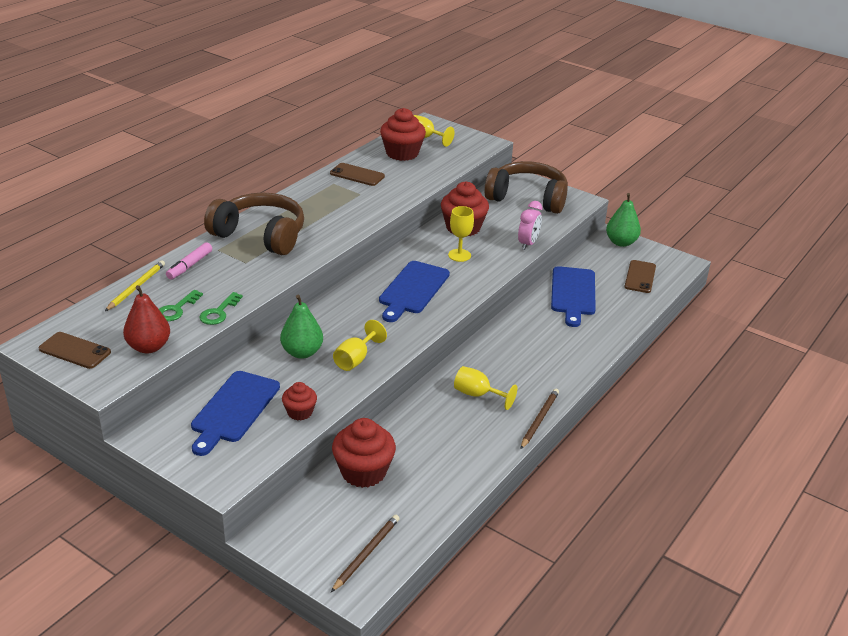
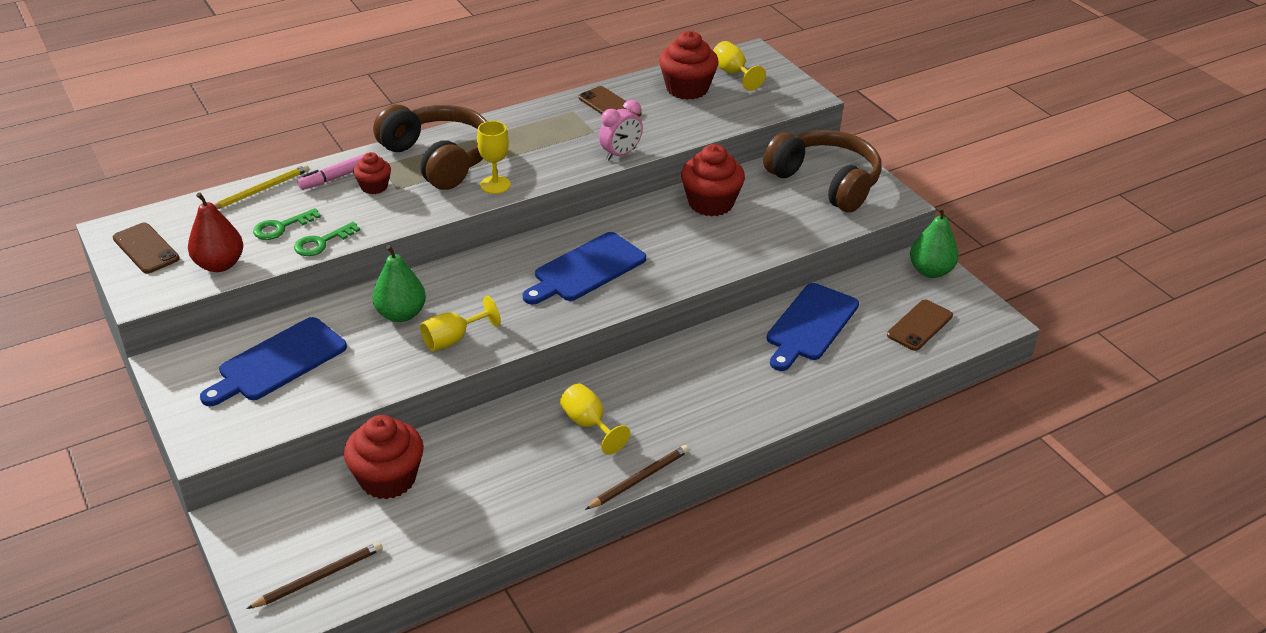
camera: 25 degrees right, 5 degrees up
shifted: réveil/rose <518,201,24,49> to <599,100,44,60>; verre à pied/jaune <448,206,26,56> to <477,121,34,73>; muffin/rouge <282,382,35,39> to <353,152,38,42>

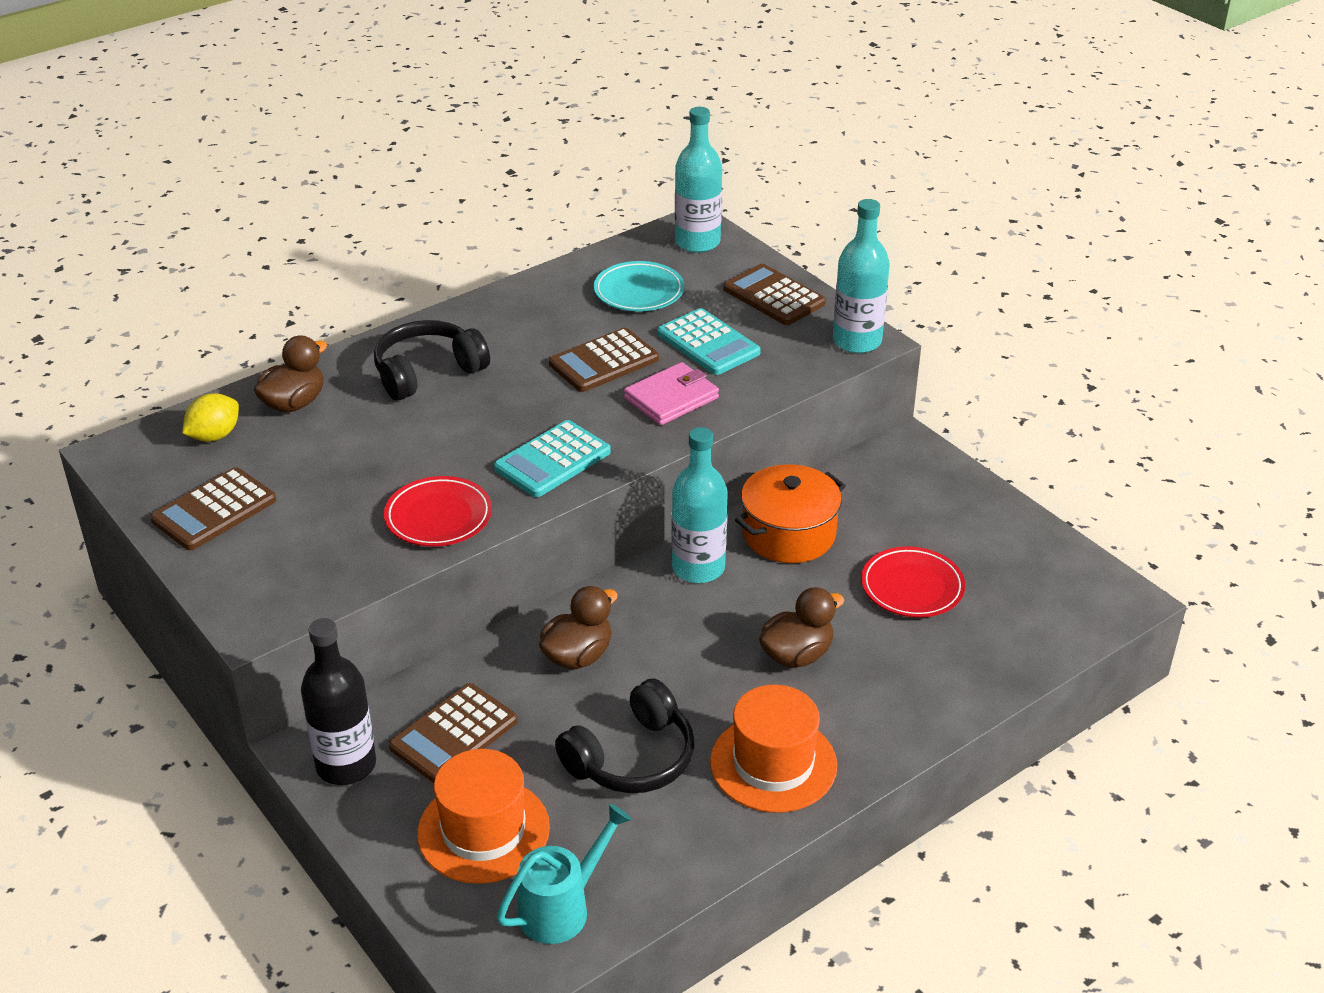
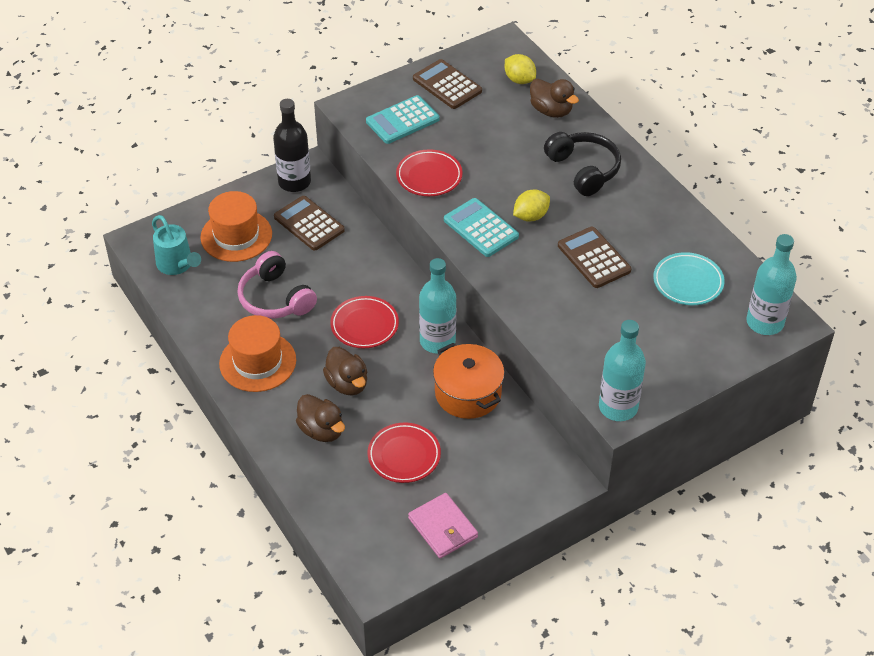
camera: 95 degrees right, 10 degrees up
gone: calculatrice/marron <723,264,103,61>
new: citron/jaune <513,189,37,32>; assiette/rouge <330,296,69,52>
shifted: calculatrice/turquoise <657,308,104,67> to <366,95,73,49>; portefeuille/rose <624,362,95,63> to <408,493,70,65>; canard/marron <539,586,79,83> to <296,394,49,48>
repainted: casque audio/noir <555,679,140,114> to casque audio/rose <237,251,80,68>

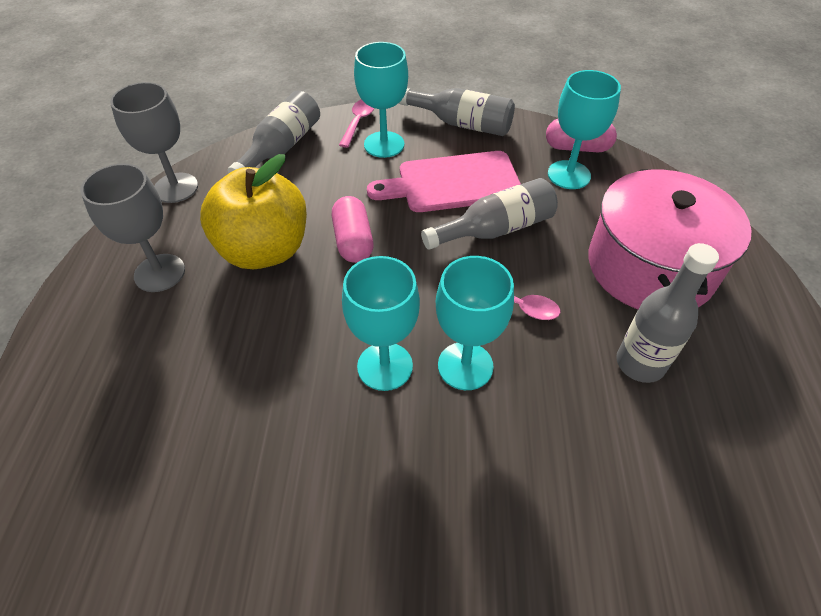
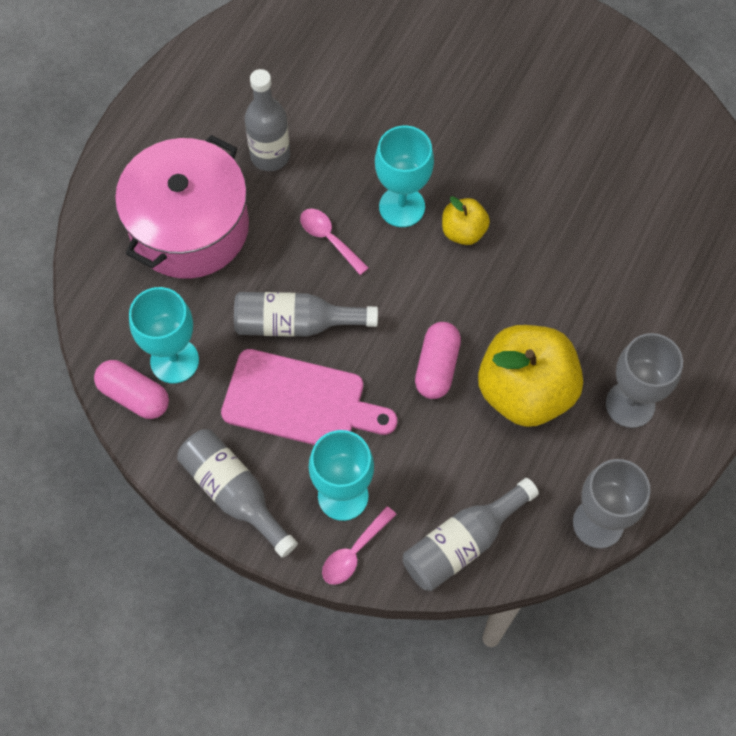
camera: 155 degrees left, 15 degrees up
swapped: verre à pied/turquoise <342,256,78,135> to pomme/jaune <442,196,48,49>

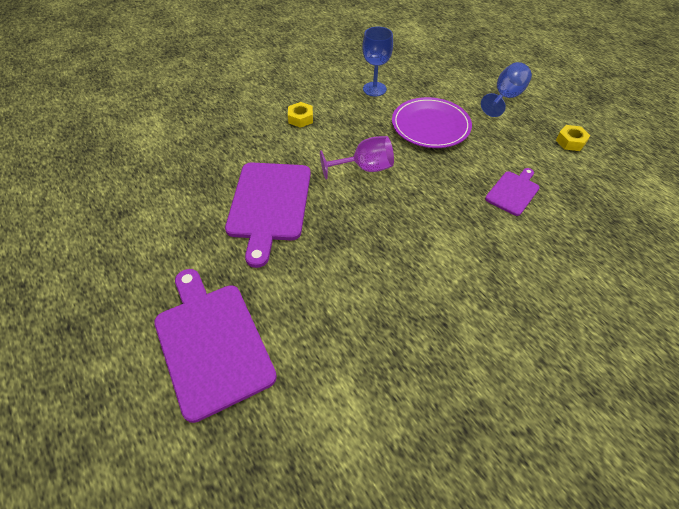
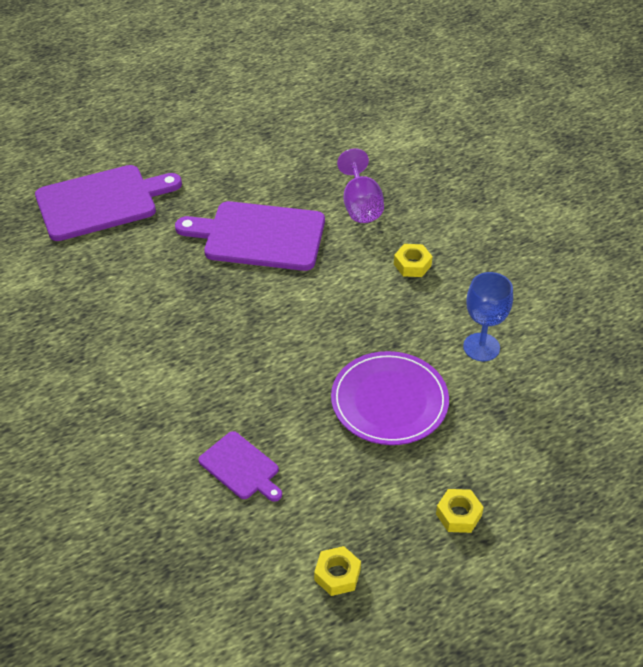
camera: 95 degrees right, 5 degrees down
shifted: verre à pied/violet <320,136,74,43> to <337,148,47,75>
swapped: verre à pied/bleu <481,62,51,55> to écrou/jaune <436,489,48,44>

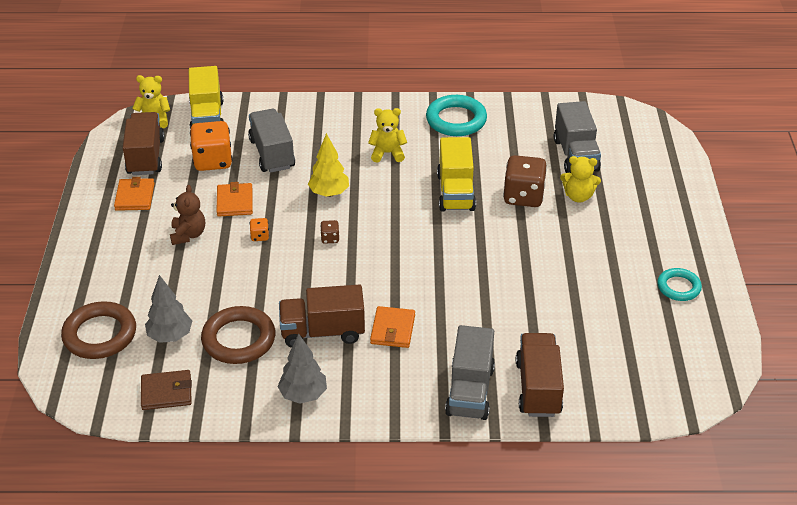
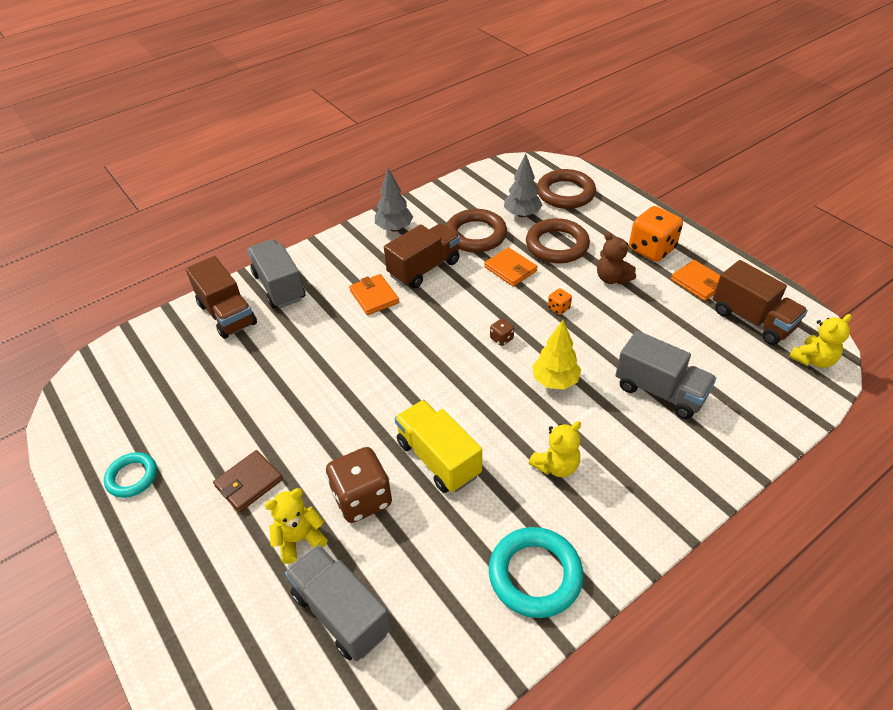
camera: 145 degrees right, 5 degrees up
gone: camion/jaune <189,66,35,64>
new: anneau/marron <526,218,64,46>
shifted: dé/orange <190,121,42,50> to <629,206,54,56>; portefeuille/orange <216,182,37,35> to <484,247,54,40>; portefeuille/marron <141,370,51,40> to <213,450,70,62>

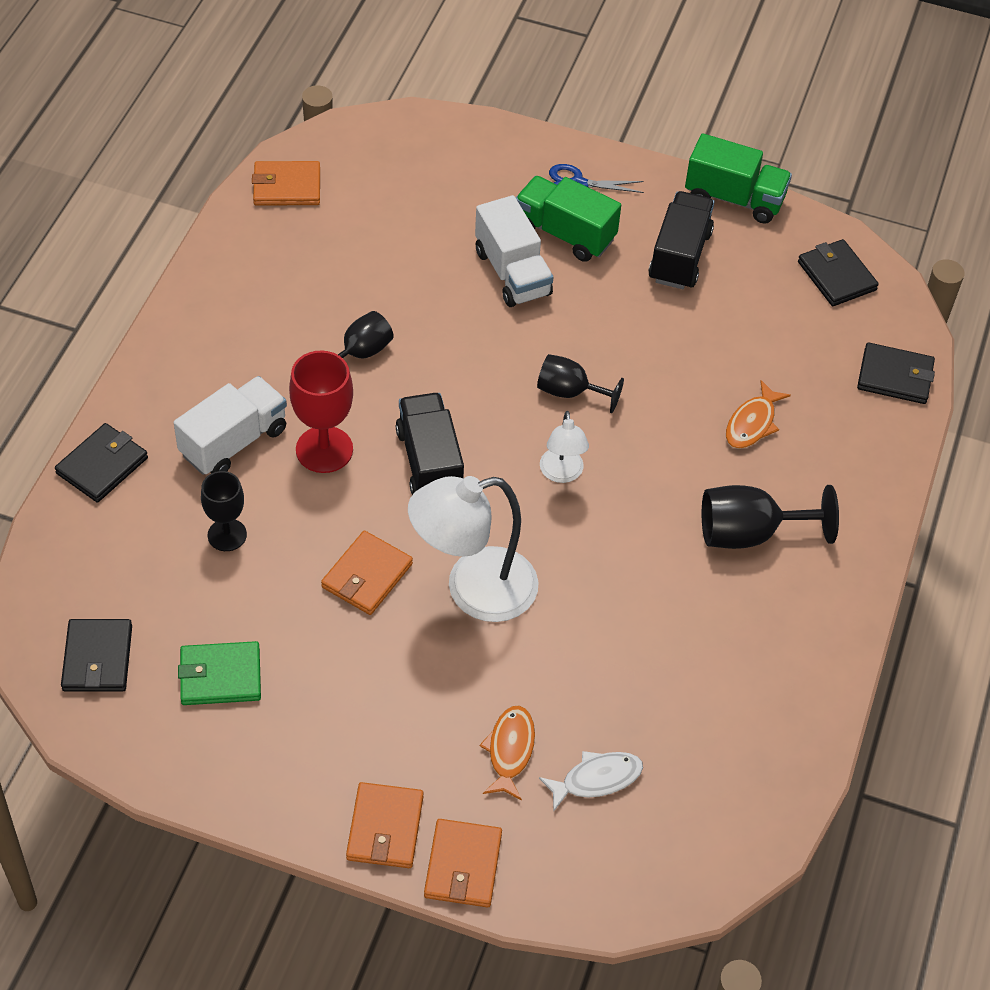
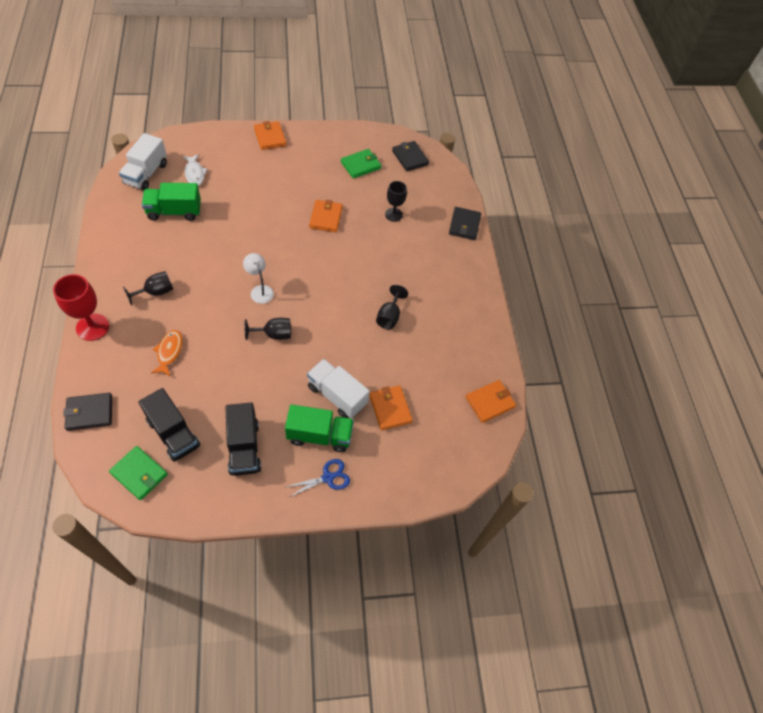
camera: 150 degrees right, 5 degrees up
gone: lampe/blanc <408,476,130,146>; poisson/orange <480,706,55,95>
shifted: camion/vert <685,133,107,91> to <142,183,59,38>; verre à pied/rouge <289,350,64,123> to <53,274,56,67>; camion/blanc <174,376,113,99> to <119,133,48,58>; camion/noir <396,393,68,102> to <138,388,62,74>; portefeuille/orange <424,819,78,89> to <369,385,44,45>
repainted: portefeuille/noir <798,239,81,67> to portefeuille/vert <109,446,59,54>
rotated: poisson/blanc <539,751,104,60> = <183,154,25,32> 60 degrees counterclockwise
scaled: verre à pied/noir <702,485,137,64> = <123,271,50,35> x0.66

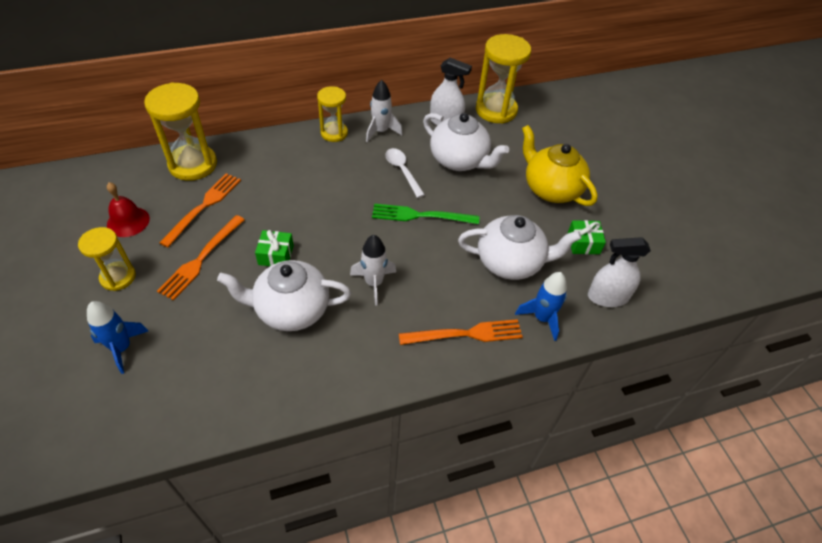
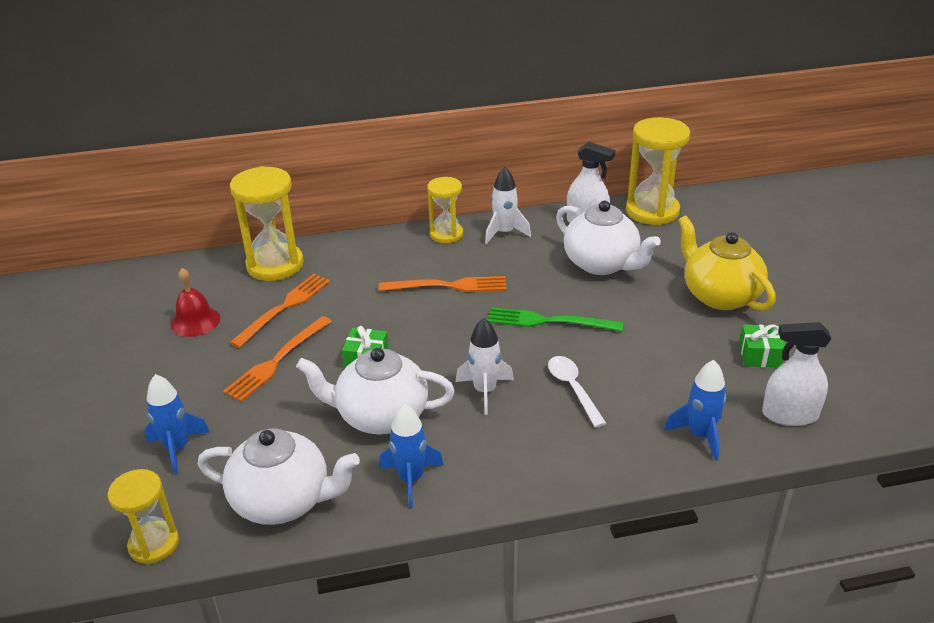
camera: 10 degrees right, 15 degrees down
new: fusée/bleu <379,404,64,104>
shifted: cuillère/blanc <385,148,40,50> to <548,356,59,72>; théière/blanc <458,215,123,65> to <198,429,162,96>; sablier/jaune <78,227,58,64> to <108,469,71,95>; fourchette/orange <399,319,124,26> to <379,276,128,16>

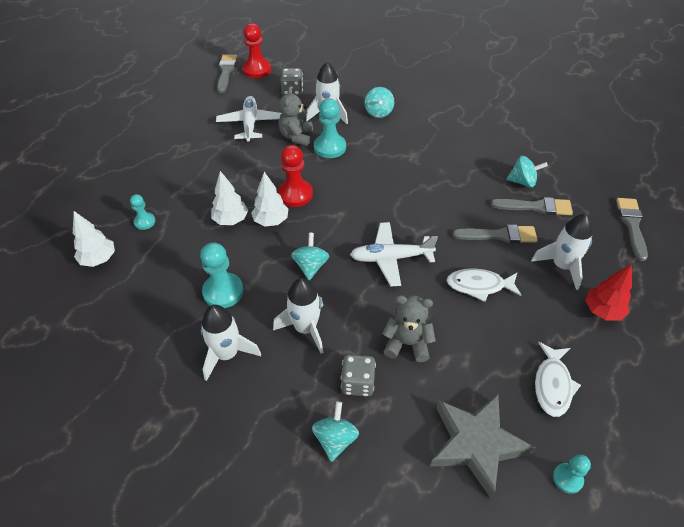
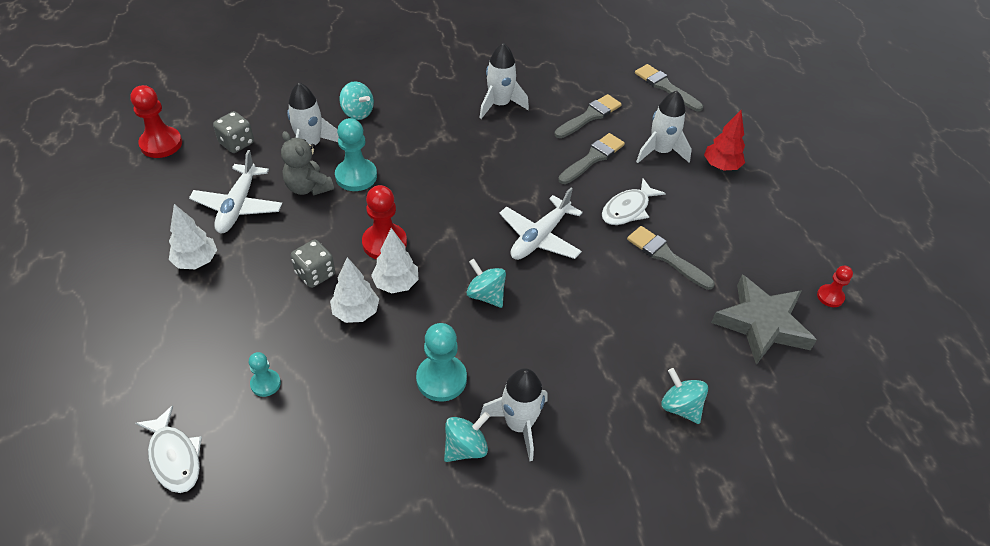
camera: 50 degrees left, 0 degrees up
gone: ours en peluche/gris <382,295,54,67>
shifted: pinceau/gris <217,55,20,38> to <627,226,88,64>; toupie/turquoise <506,156,42,32> to <444,412,46,50>; arbre/blanc <73,211,42,56> to <169,204,48,65>; fusée/blanc <273,278,50,75> to <479,43,50,76>; poisson/blanc <535,342,46,75> to <135,405,67,88>; dé/gris <341,354,35,43> to <291,240,44,48>
repainted: pion/turquoise <553,454,38,40> to pion/rouge <817,266,36,41>
rotated: avion/blanc <216,96,66,46> = <189,150,93,83> 120 degrees counterclockwise

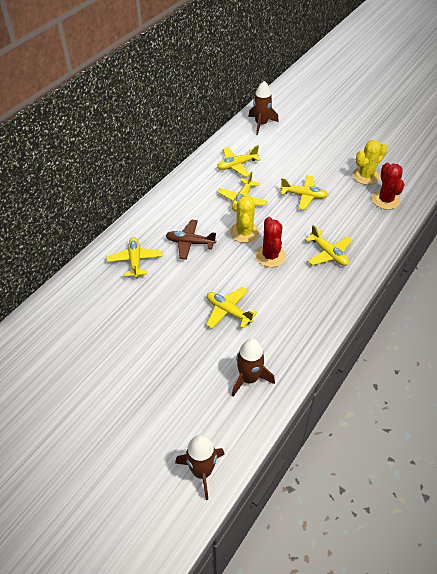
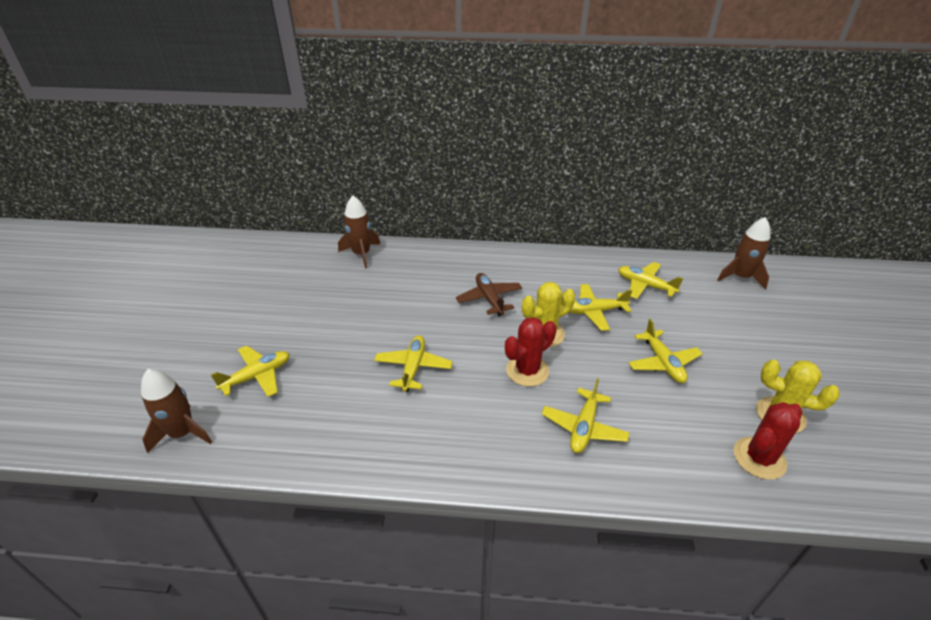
camera: 60 degrees right, 10 degrees down
shifted: avion/jaune <107,237,56,41> to <211,346,79,51>; fusée/marron <232,339,43,58> to <338,196,42,72>

